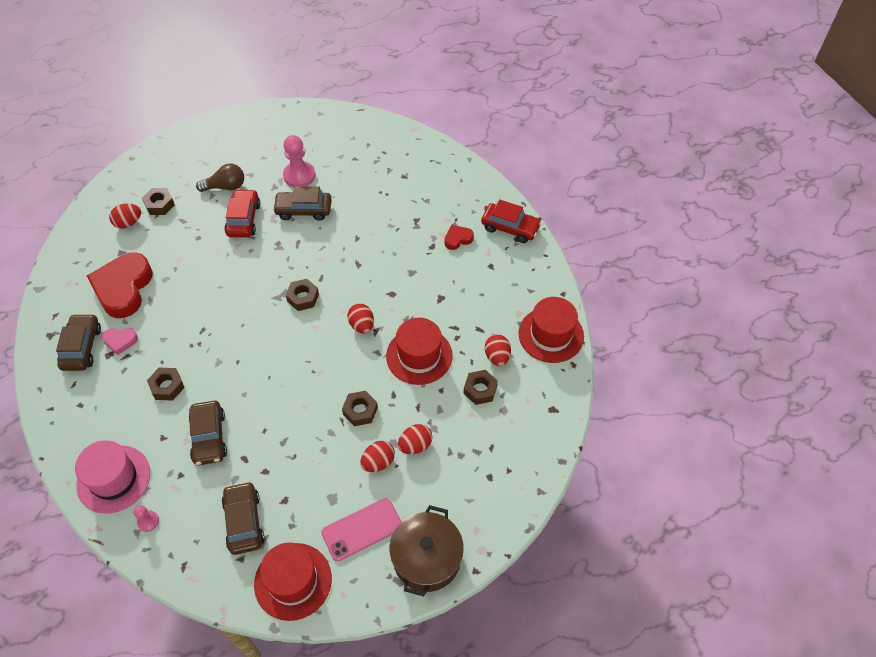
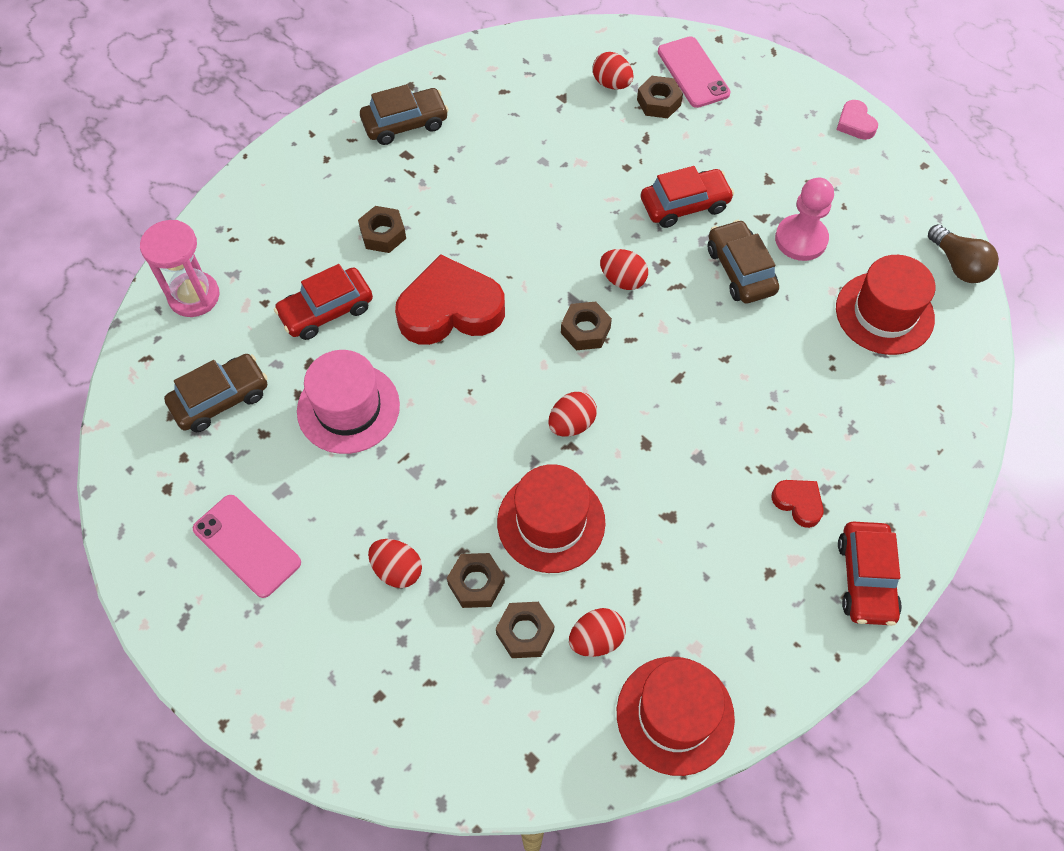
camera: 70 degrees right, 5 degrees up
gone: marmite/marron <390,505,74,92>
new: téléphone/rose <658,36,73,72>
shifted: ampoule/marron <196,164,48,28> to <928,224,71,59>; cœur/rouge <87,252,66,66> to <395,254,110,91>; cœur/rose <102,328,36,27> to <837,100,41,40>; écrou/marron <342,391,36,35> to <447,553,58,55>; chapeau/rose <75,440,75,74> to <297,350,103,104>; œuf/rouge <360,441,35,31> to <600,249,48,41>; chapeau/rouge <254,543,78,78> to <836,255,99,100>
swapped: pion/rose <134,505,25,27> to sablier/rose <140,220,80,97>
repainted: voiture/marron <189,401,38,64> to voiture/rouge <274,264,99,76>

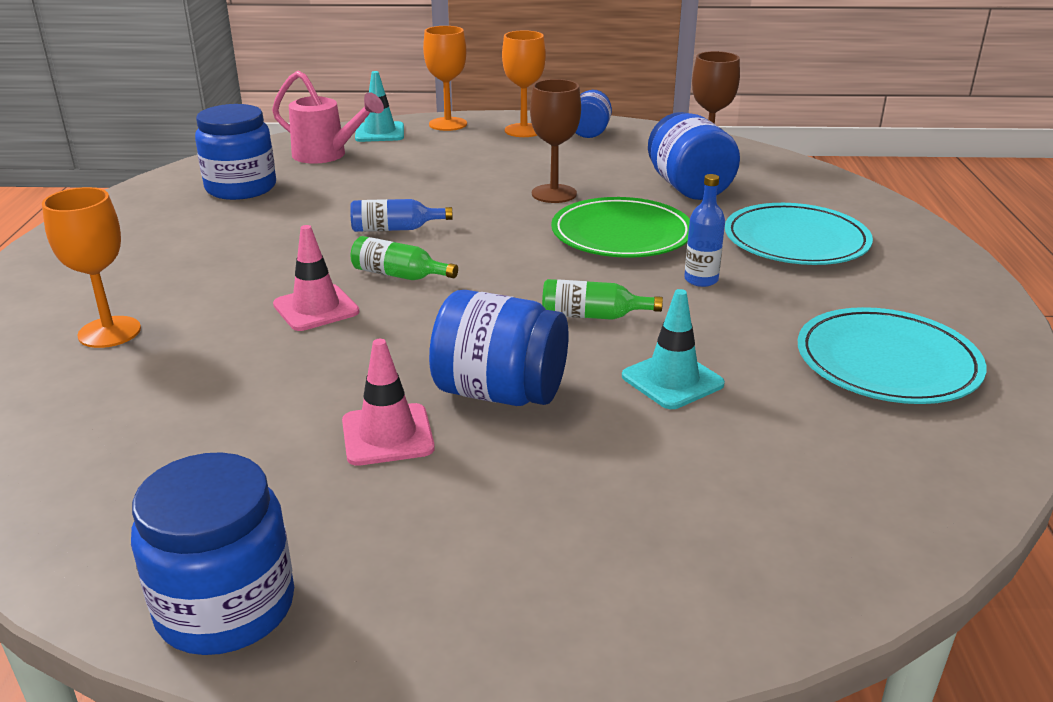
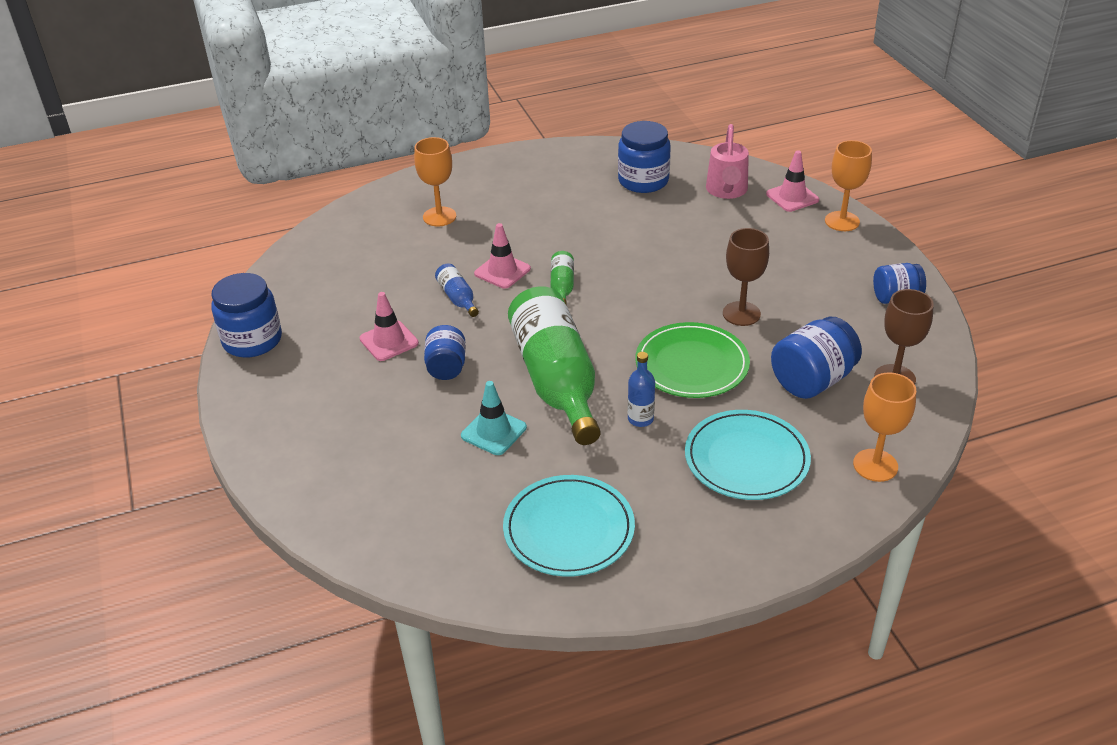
camera: 70 degrees right, 10 degrees up
shifted: verre à pied/orange <502,31,44,106> to <853,373,63,109>; bouteille/bleu <350,199,103,33> to <435,263,44,54>
repainted: cône de chantier/turquoise <355,71,49,71> to cône de chantier/rose <766,150,53,62>
scaled: bouteille/vert <542,279,121,41> = <508,286,93,159> x2.40; bocal/bleu <429,290,140,116> = <424,325,42,55> x0.64

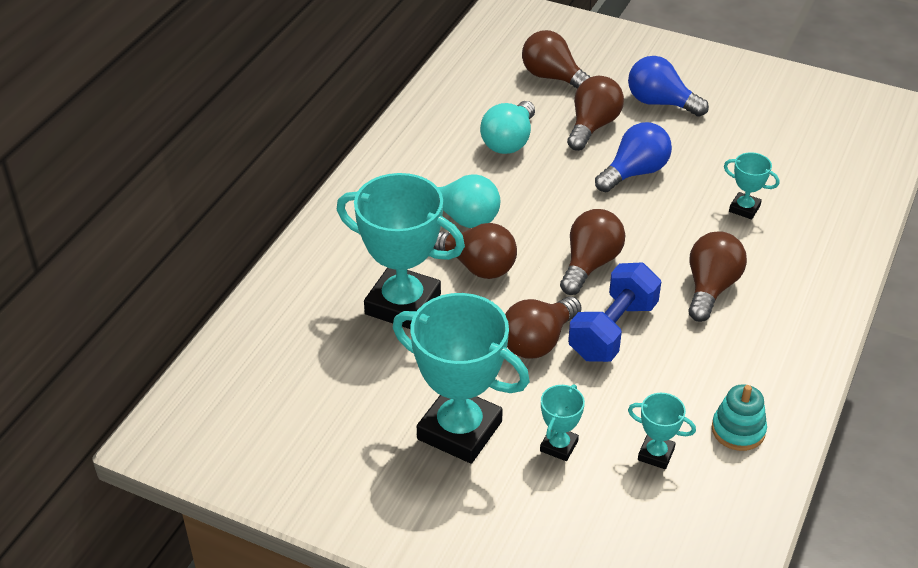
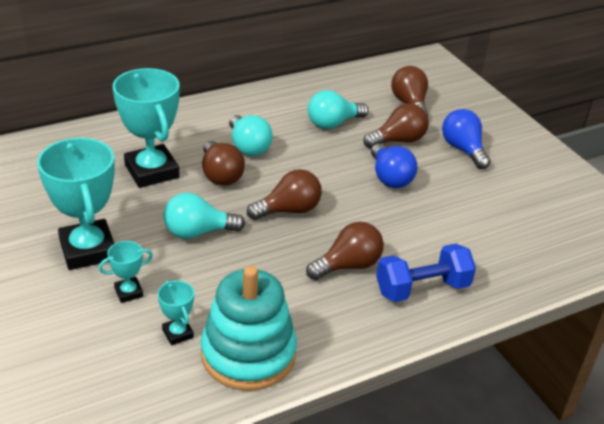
camera: 35 degrees right, 5 degrees down
gone: trophée/turquoise <724,152,55,67>
shifted: haltère/bleu <568,263,93,99> to <376,244,100,58>
repainted: ampoule/marron <505,296,77,62> to ampoule/turquoise <164,193,81,46>
rotated: ampoule/bleu <595,122,77,70> = <371,144,47,44> 75 degrees clockwise
scaled: jouet à empiler/turquoise <712,384,55,67> = <201,266,96,125> x2.09

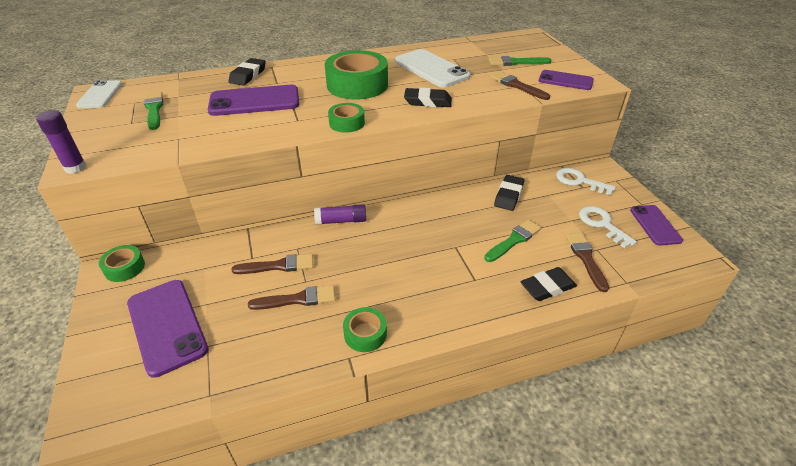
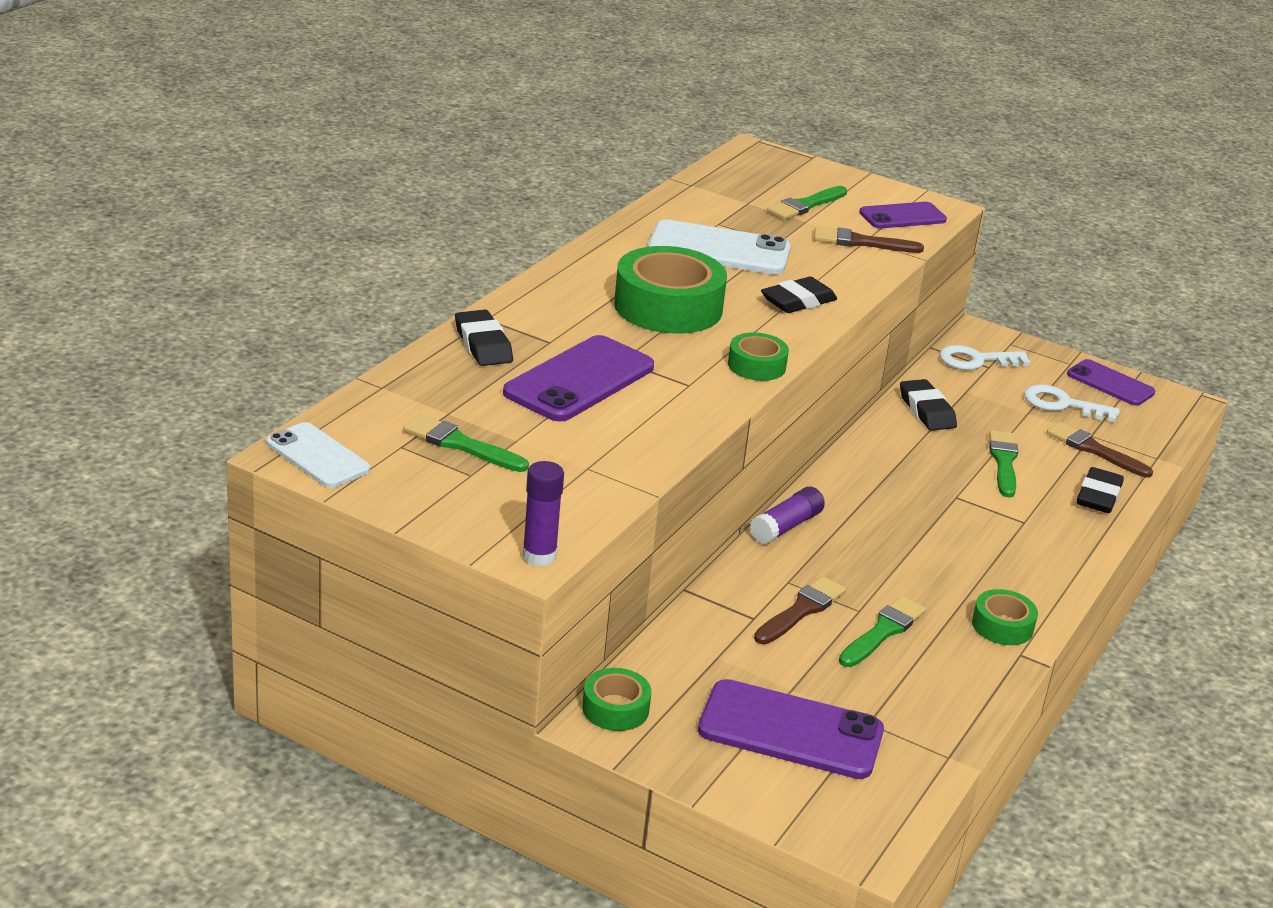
camera: 45 degrees left, 10 degrees down
repainted: pinceau/marron <248,285,87,25> to pinceau/vert <839,596,87,71>

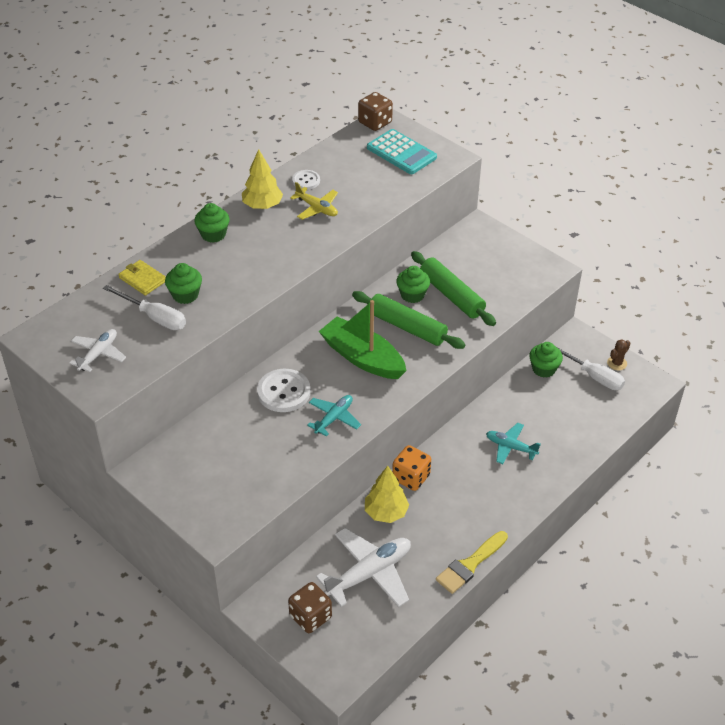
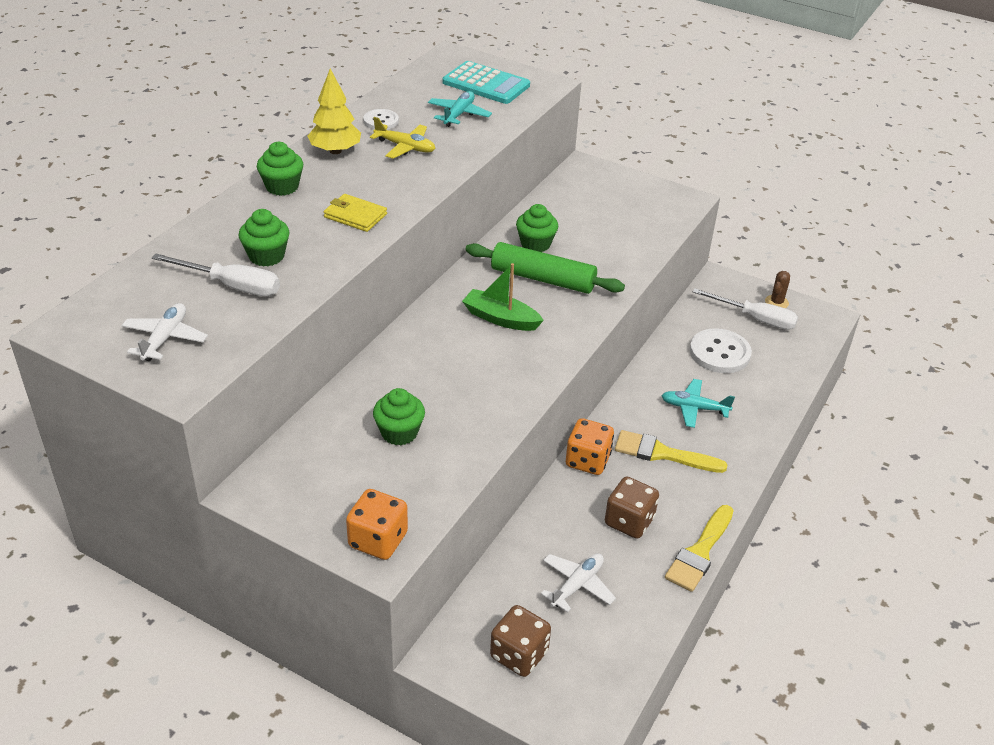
camera: 15 degrees left, 5 degrees down
gone: rouleau à pâtisserie/vert <411,251,85,75>; arbre/jaune <365,466,44,57>
new: pinceau/jaune <615,430,113,43>; dé/orange <346,489,62,71>
shifted: dé/marron <358,92,35,39> to <605,477,54,62>; portefeuille/jaune <118,260,48,36> to <324,194,63,38>; muffin/vert <529,342,34,36> to <373,388,52,58>; bouton/blanc <257,369,54,43> to <690,328,62,45>; avion/turquoise <307,395,54,42> to <428,91,64,36>
scaled: bateau/vert <319,300,88,79> = <462,263,82,68> x0.65; avion/blanc <316,528,95,79> = <541,553,75,59> x0.58

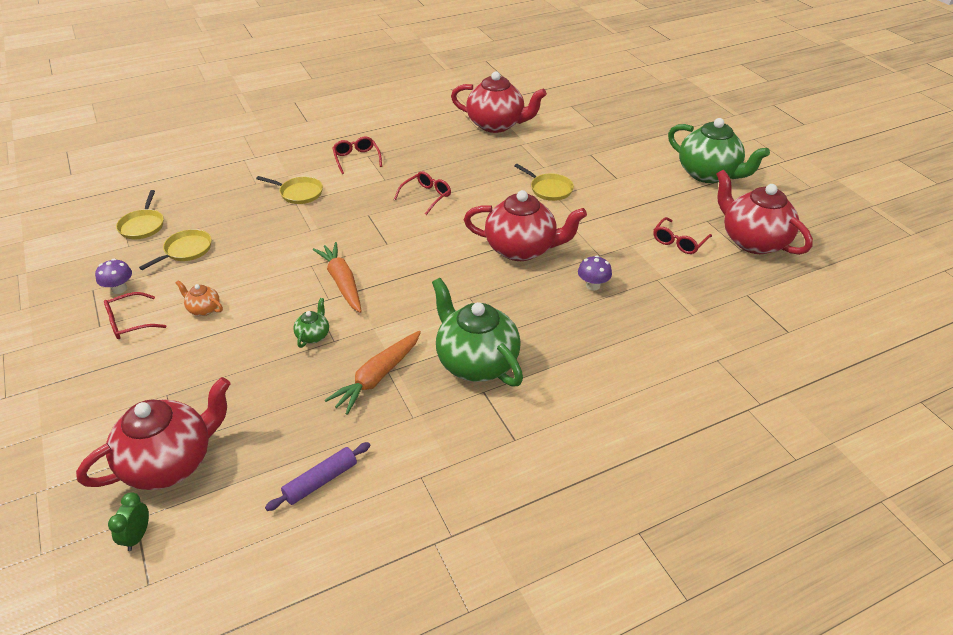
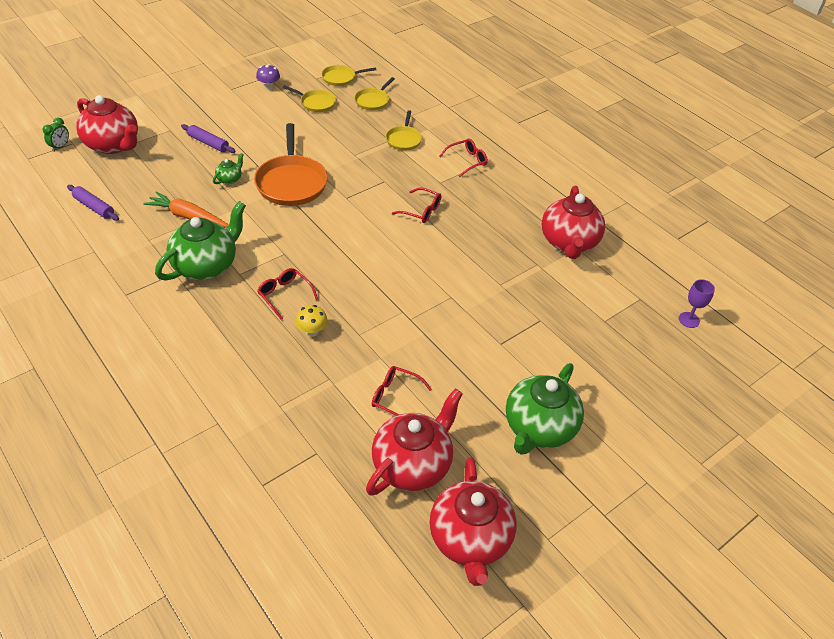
camera: 75 degrees right, 5 degrees up
gone: théière/orange <176,280,47,36>
new: rouleau à pâtisserie/violet <181,124,55,29>; verre à pied/violet <679,279,36,49>
shifted: poêle/jaune <514,164,60,37> to <354,77,41,33>; théière/rouge <464,190,123,71> to <430,457,86,129>; lunettes/rouge <104,292,62,47> to <257,268,61,52>
swapped: carotte/orange <313,242,49,71> to poêle/orange <254,123,74,83>
repainted: champignon/violet <578,255,34,36> to champignon/jaune <295,305,33,32>
rotated: théière/vert <293,298,36,50> = <213,153,31,31> 60 degrees counterclockwise; réveil/vert <108,492,41,59> = <43,118,26,34> 120 degrees clockwise

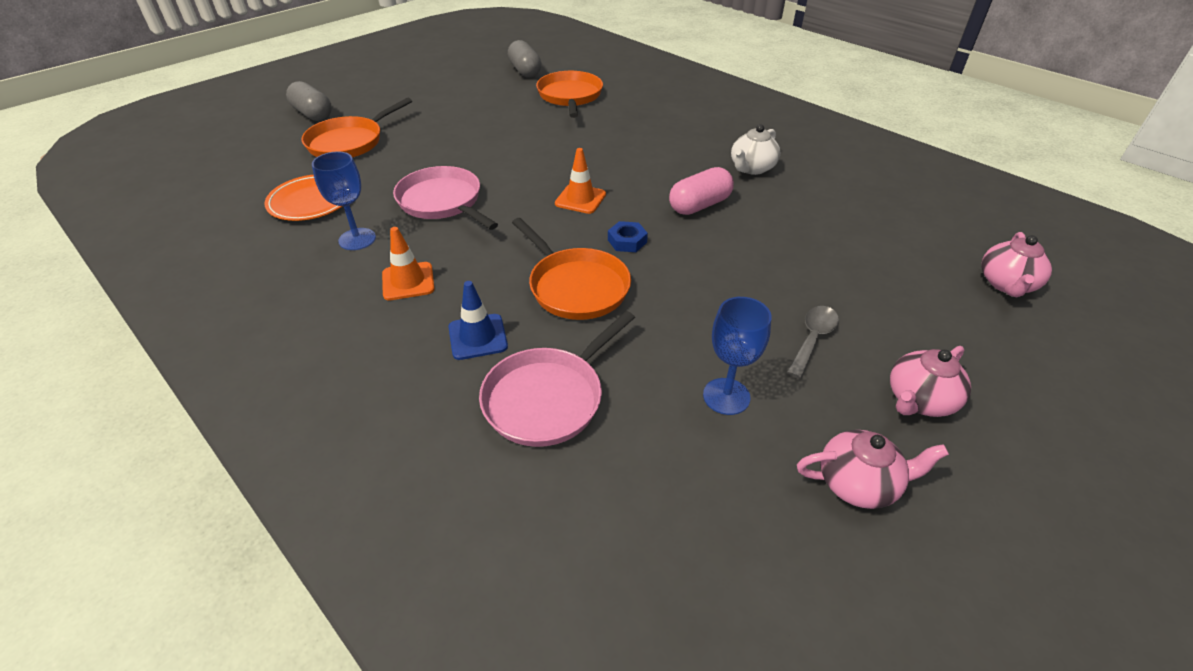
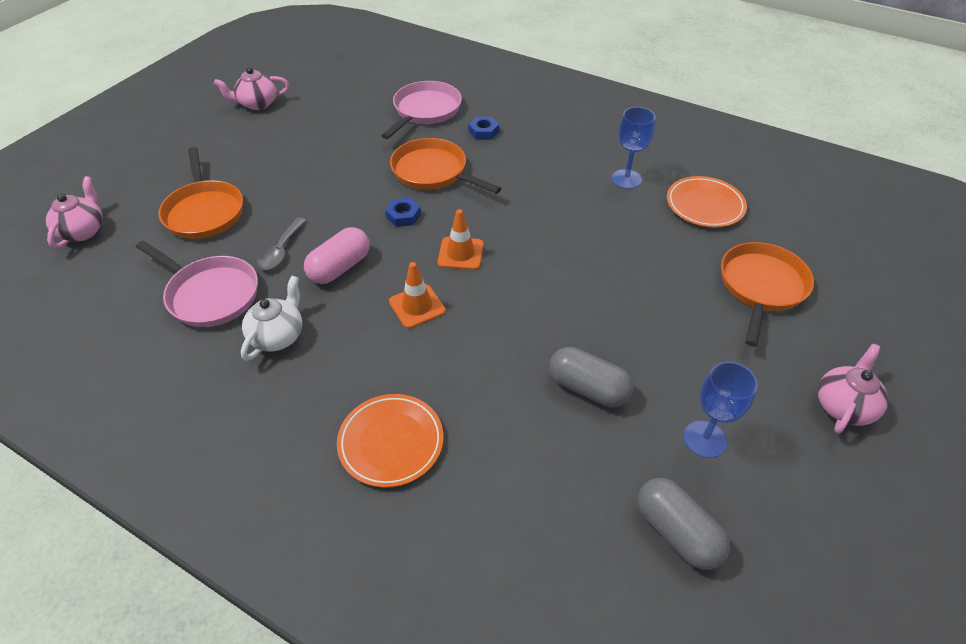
camera: 165 degrees right, 5 degrees up
new: assiette/orange <337,394,106,94>
shifted: poêle/orange <536,71,67,47> to <158,147,85,92>; gélule/gris <286,81,46,40> to <549,347,85,60>; poêle/rose <393,166,105,64> to <136,241,122,86>; cône de chantier/orange <382,227,53,73> to <389,262,57,67>; verre à pied/bleu <703,297,69,118> to <684,362,74,96>; cuillère/gris <787,306,52,72> to <257,218,49,52>; théière/rose <890,346,81,71> to <818,344,70,90>
swapped: cône de chantier/bleu <448,281,60,79> to écrou/bleu <469,117,30,23>

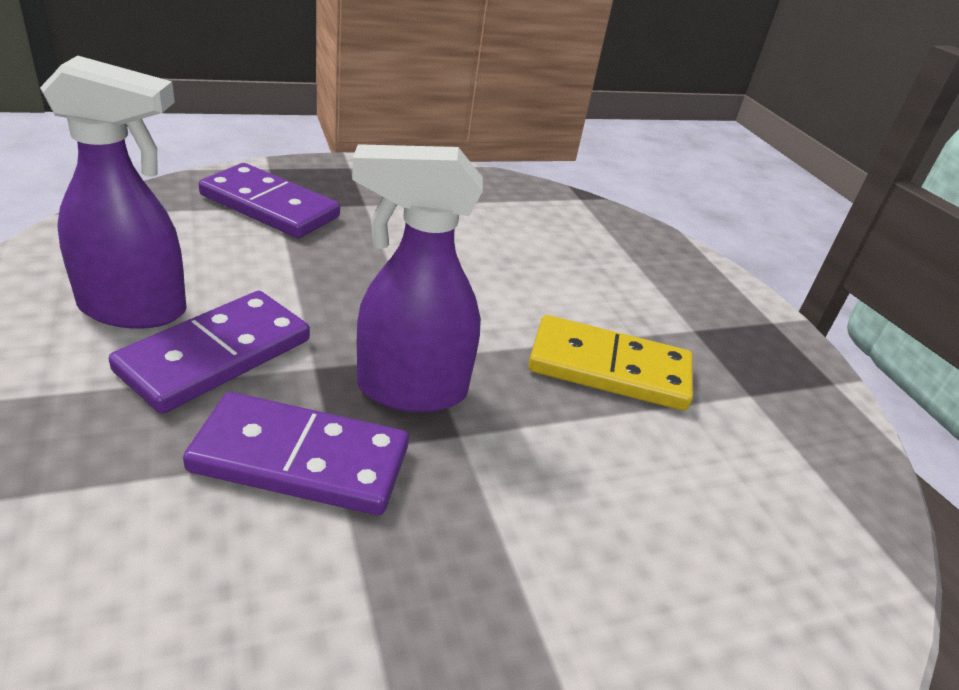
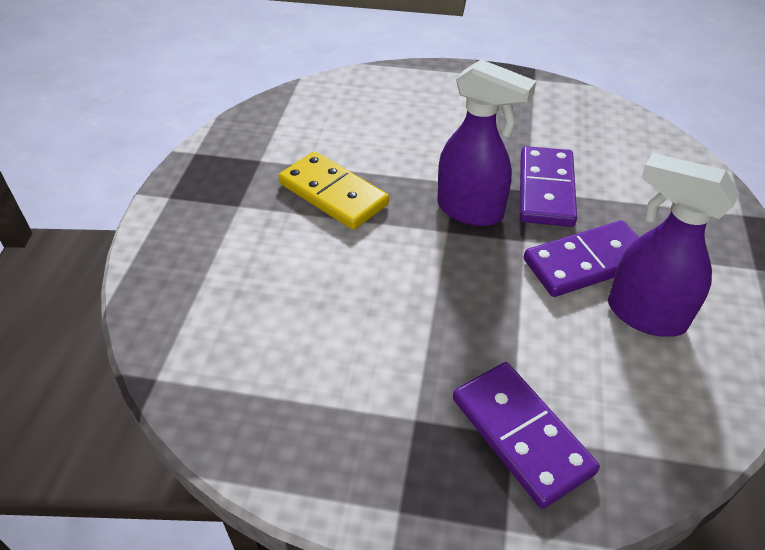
camera: 145 degrees left, 10 degrees up
rotated: domino/violet <183,392,226,123> = <520,146,57,81> 60 degrees clockwise

